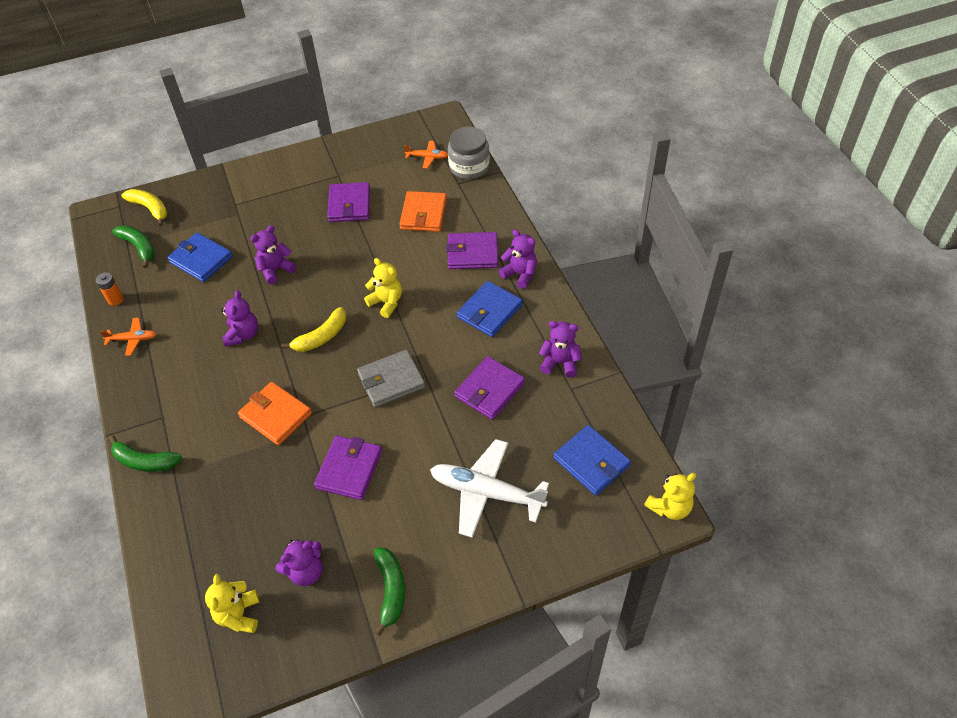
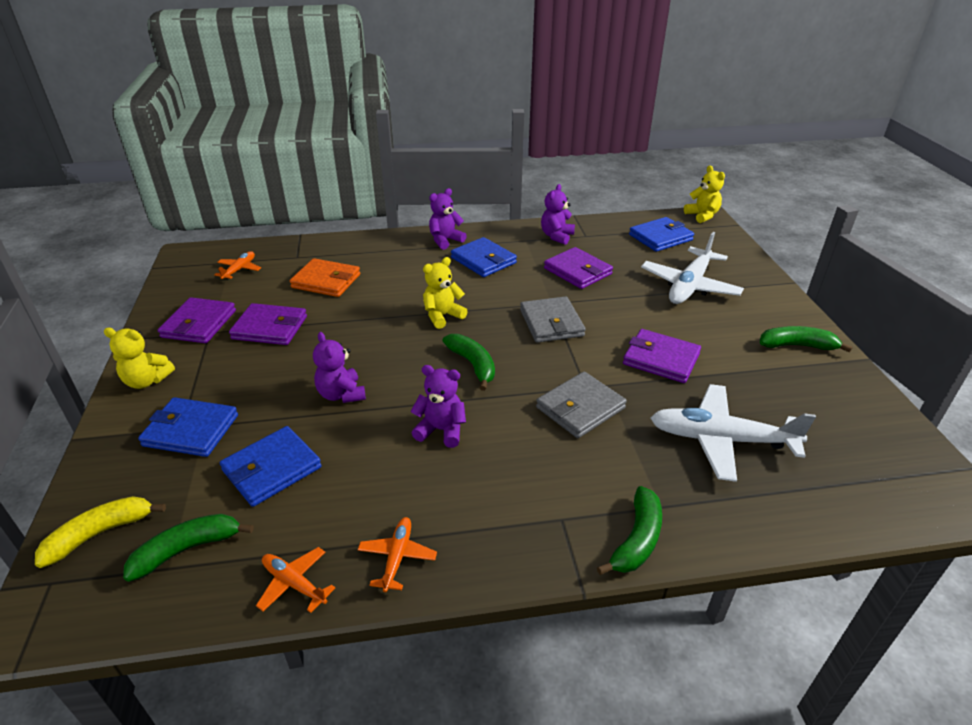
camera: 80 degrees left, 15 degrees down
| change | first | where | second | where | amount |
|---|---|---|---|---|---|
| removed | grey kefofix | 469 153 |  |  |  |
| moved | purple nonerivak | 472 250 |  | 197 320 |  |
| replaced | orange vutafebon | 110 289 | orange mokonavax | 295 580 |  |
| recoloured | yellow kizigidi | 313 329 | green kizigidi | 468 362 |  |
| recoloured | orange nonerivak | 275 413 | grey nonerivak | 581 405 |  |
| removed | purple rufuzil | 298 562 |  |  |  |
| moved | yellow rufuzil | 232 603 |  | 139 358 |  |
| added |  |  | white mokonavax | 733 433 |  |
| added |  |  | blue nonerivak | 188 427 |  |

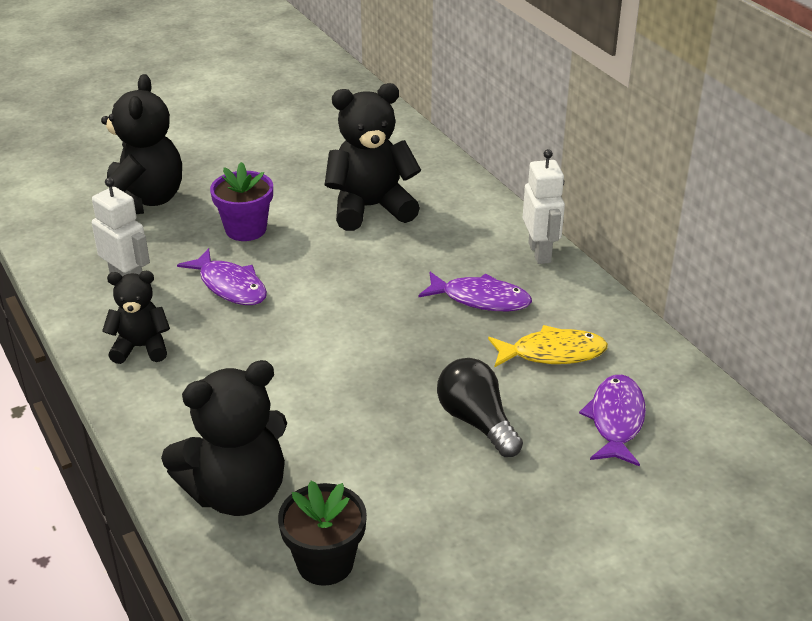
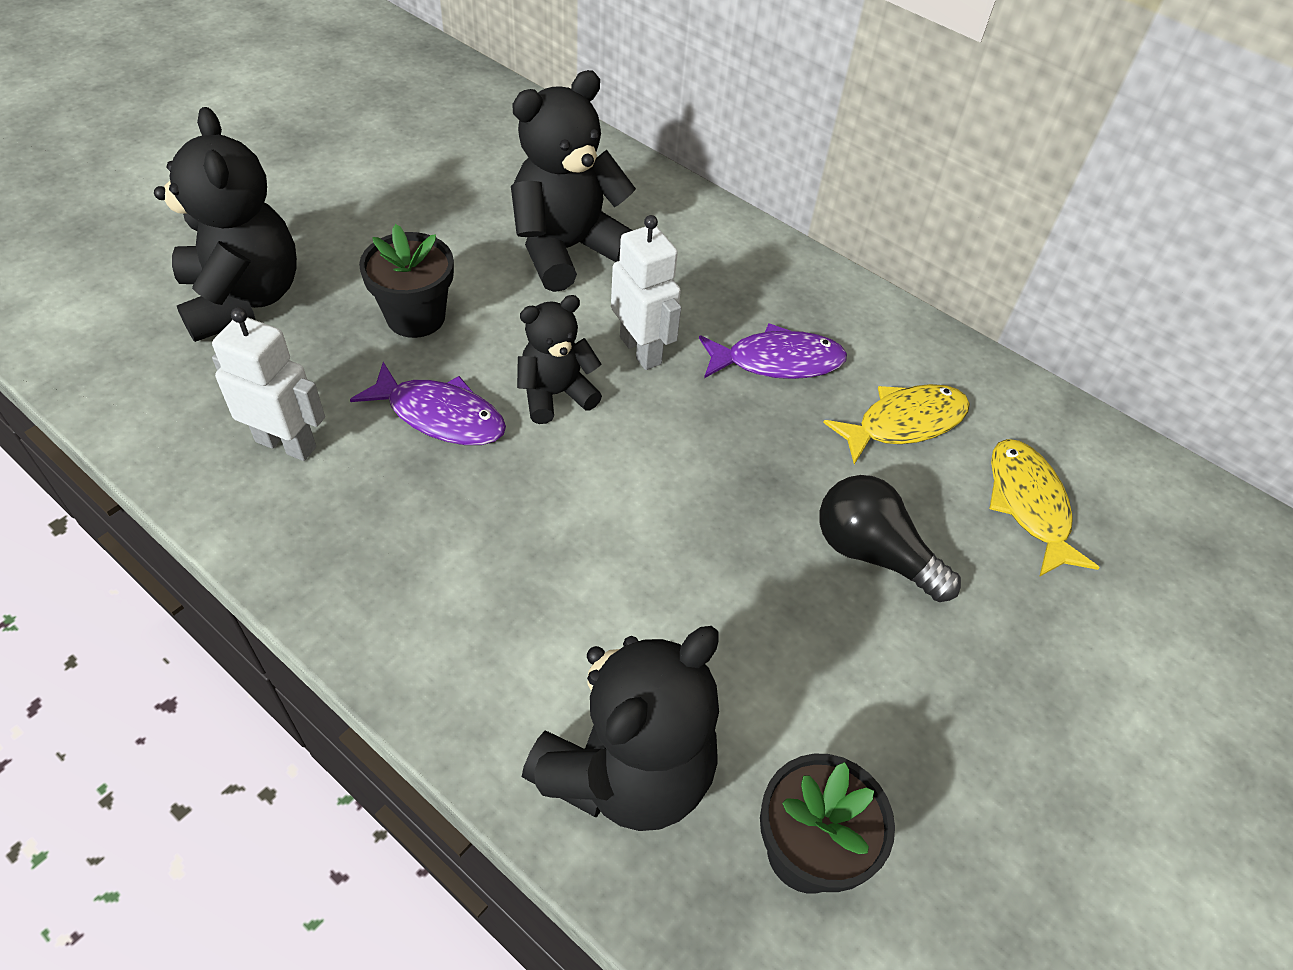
camera: 25 degrees left, 15 degrees up
| change | first | where | second | where | amount |
|---|---|---|---|---|---|
| moved | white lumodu | 544 206 |  | 646 292 |  |
| recoloured | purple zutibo | 241 201 | black zutibo | 406 281 |  |
| moved | black rufuzil | 136 317 |  | 559 359 |  |
| recoloured | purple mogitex | 612 420 | yellow mogitex | 1044 508 |  |

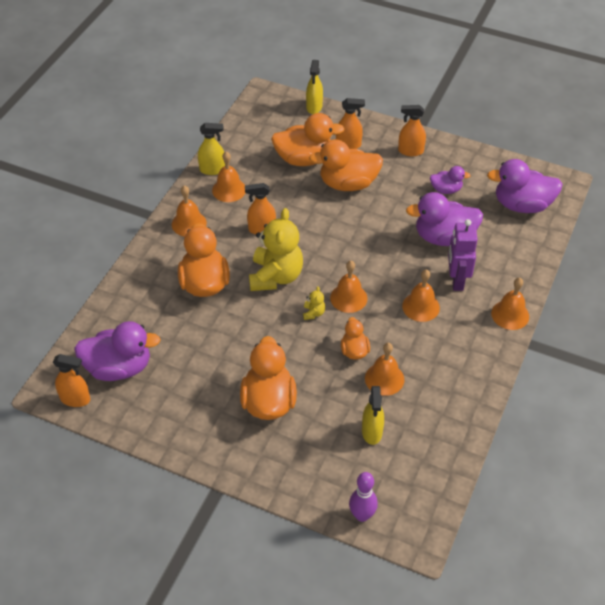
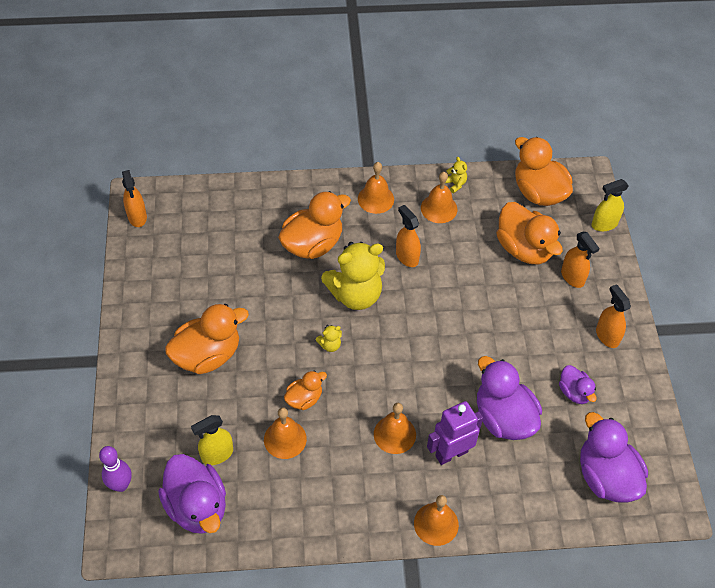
camera: 60 degrees right, 5 degrees up
| change | first | where | second | where | amount |
|---|---|---|---|---|---|
| replaced | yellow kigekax | 211 149 | yellow rufuzil | 456 175 |  |
| moved | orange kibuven | 346 165 |  | 544 171 |  |
| removed | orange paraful | 349 287 |  |  |  |
| moved | purple kibuven | 117 351 |  | 192 494 |  |

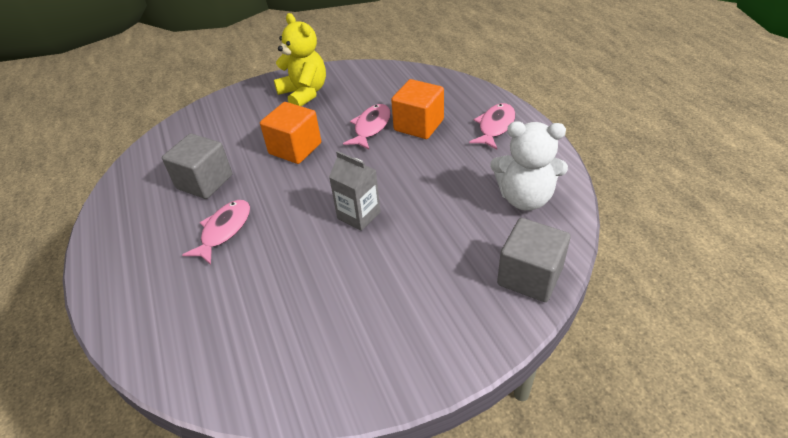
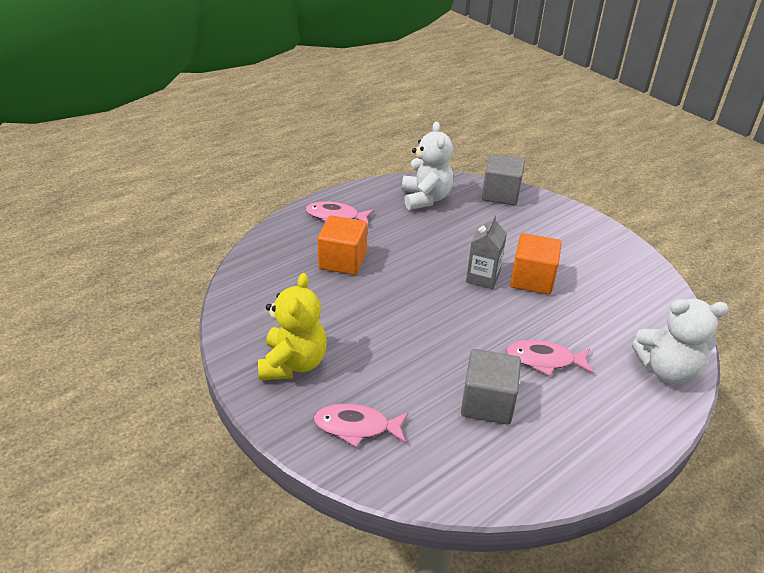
camera: 110 degrees left, 5 degrees down
| change | first | where | second | where | amount |
|---|---|---|---|---|---|
| turned | yellow rufuzil | 300 59 |  | 292 326 | 150 degrees clockwise |
| moved | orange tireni | 290 133 |  | 536 264 |  |
| moved | pink mogitex | 367 126 |  | 361 425 |  |
| added |  |  | white rufuzil | 680 342 |  |

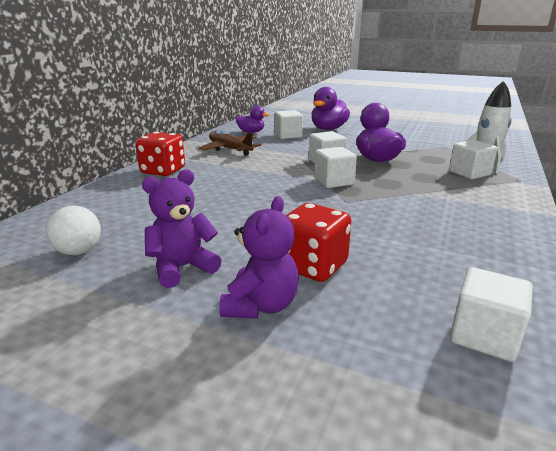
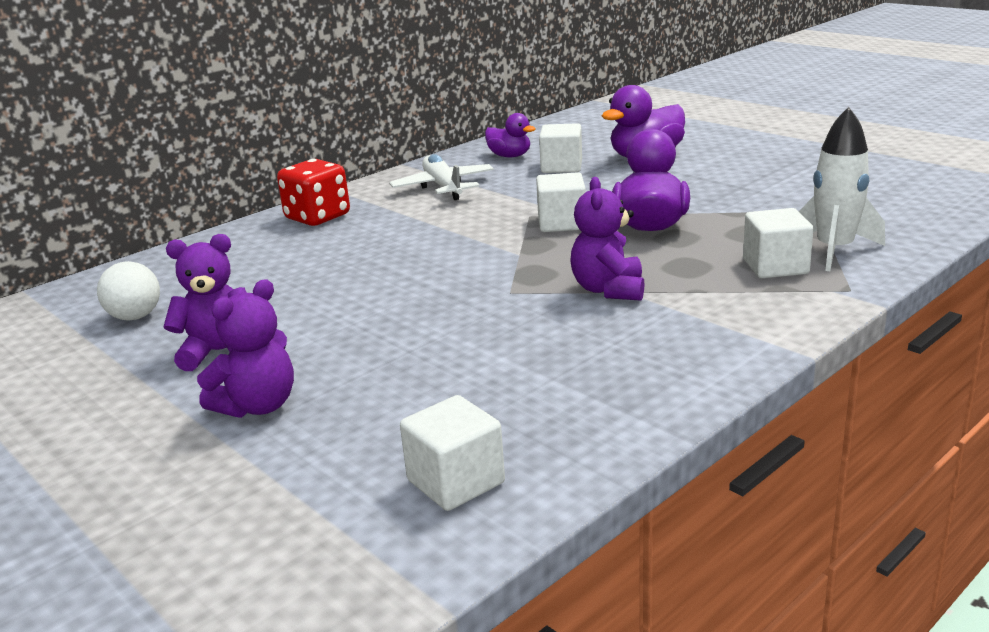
camera: 25 degrees right, 0 degrees up
| change | first | where | second | where | amount |
|---|---|---|---|---|---|
| recoloured | brown mokonavax | 230 143 | white mokonavax | 441 177 |  |
| removed | white tireni | 335 167 |  |  |  |
| removed | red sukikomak | 318 242 |  |  |  |
| added |  |  | purple rufuzil | 607 239 |  |

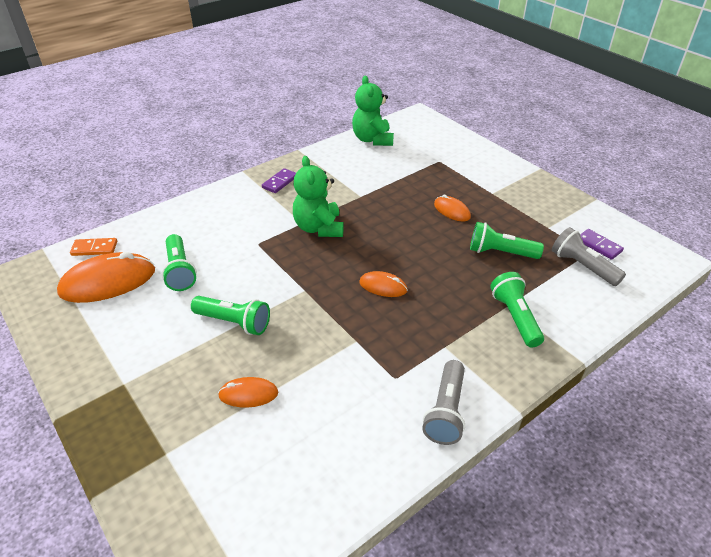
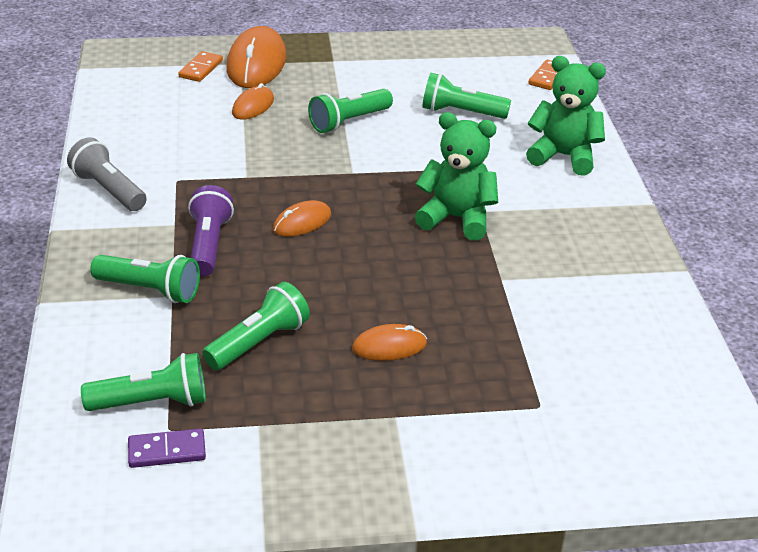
camera: 120 degrees right, 5 degrees down
| change | first | where | second | where | amount |
|---|---|---|---|---|---|
| moved | green rufuzil | 373 111 |  | 566 116 |  |
| removed | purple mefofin | 279 180 |  |  |  |
| recoloured | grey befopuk | 589 256 | green befopuk | 143 382 |  |
| moved | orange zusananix | 106 277 |  | 256 57 |  |
| added |  |  | orange mefofin | 200 66 |  |
| added |  |  | purple befopuk | 211 231 |  |

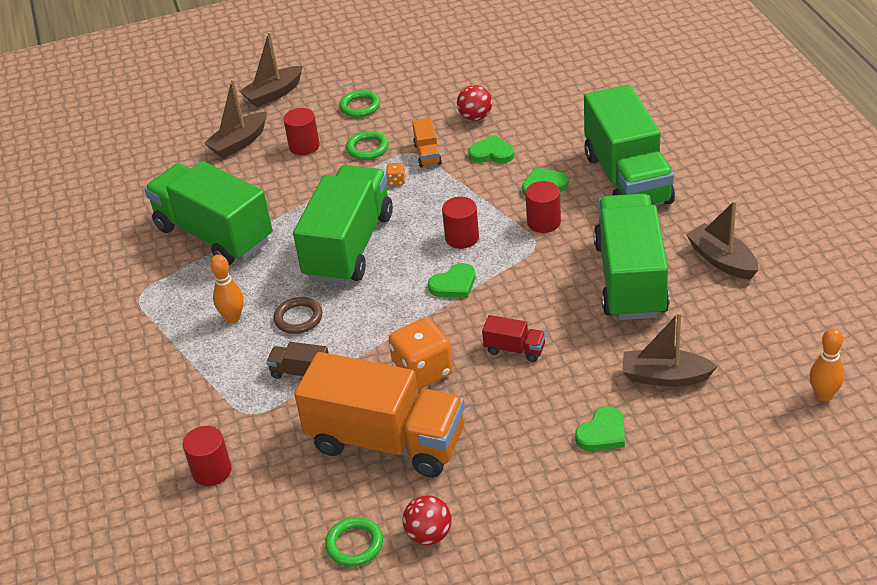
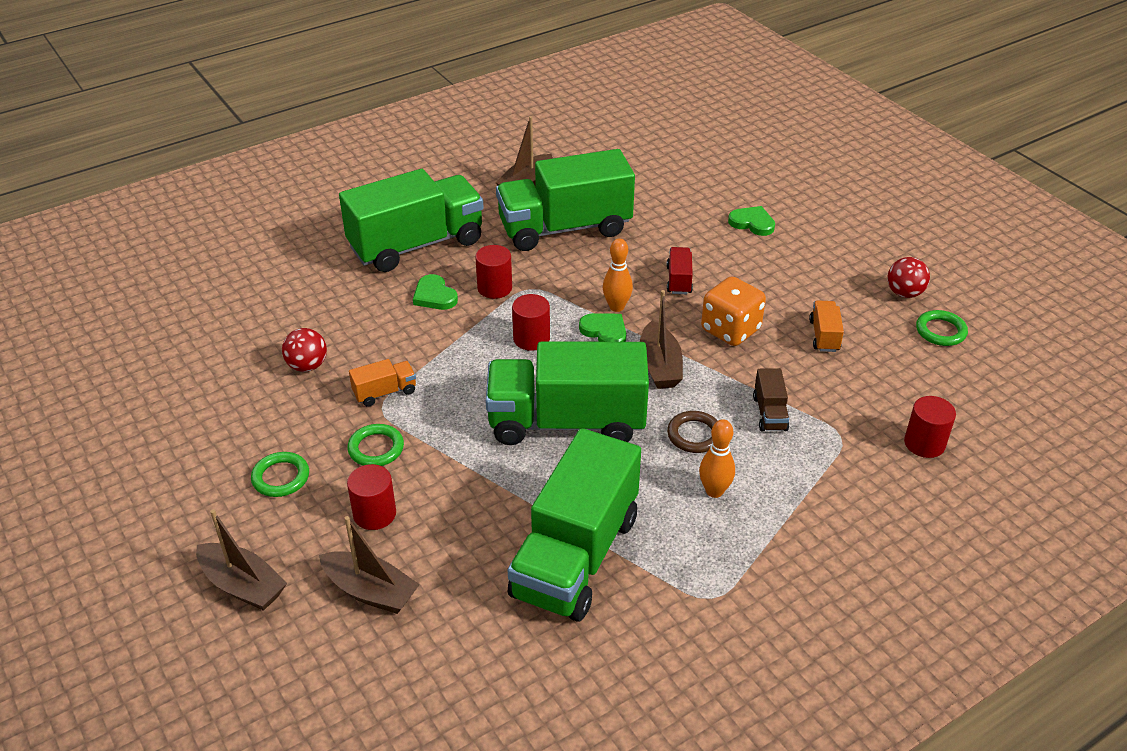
camera: 110 degrees left, 0 degrees up
| change | first | where | second | where | amount |
|---|---|---|---|---|---|
| removed | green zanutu | 491 149 |  |  |  |
| removed | orange sukikomak | 396 173 |  |  |  |
| moved | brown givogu | 670 349 |  | 661 339 |  |
| moved | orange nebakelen | 827 364 |  | 618 275 |  |
| resized | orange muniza | 379 414 |  | 826 326 | x0.41 |

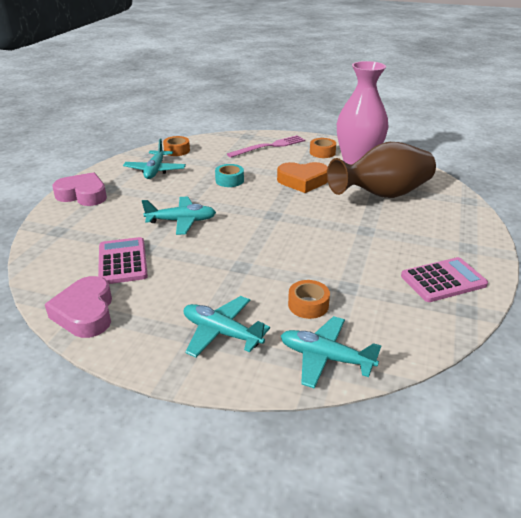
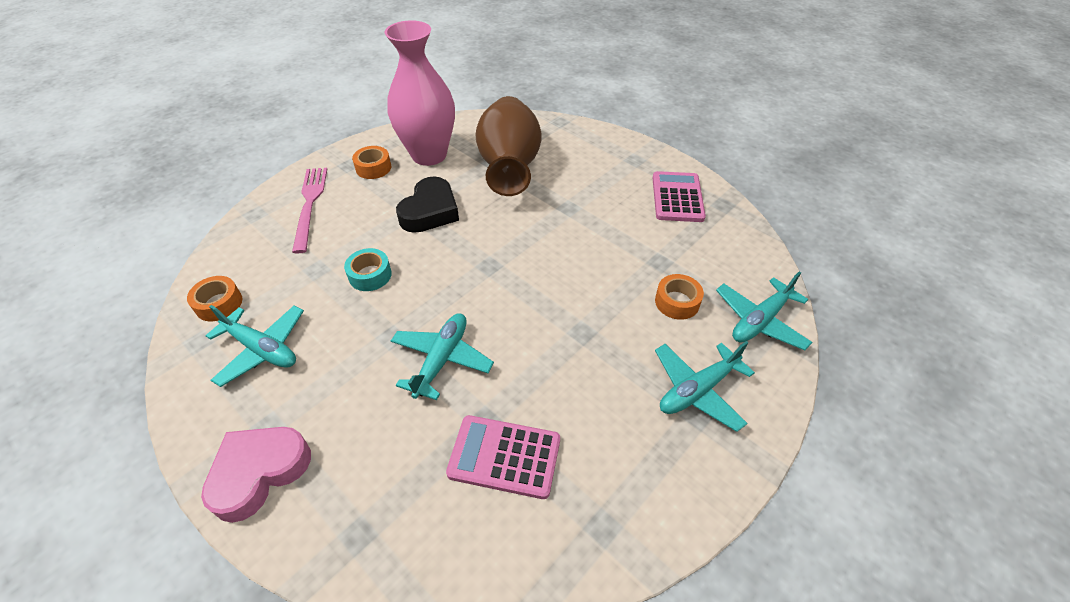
camera: 65 degrees left, 15 degrees up
| change | first | where | second | where | amount |
|---|---|---|---|---|---|
| recoloured | orange zanutu | 302 177 | black zanutu | 427 204 |  |
| removed | pink zanutu | 78 307 |  |  |  |

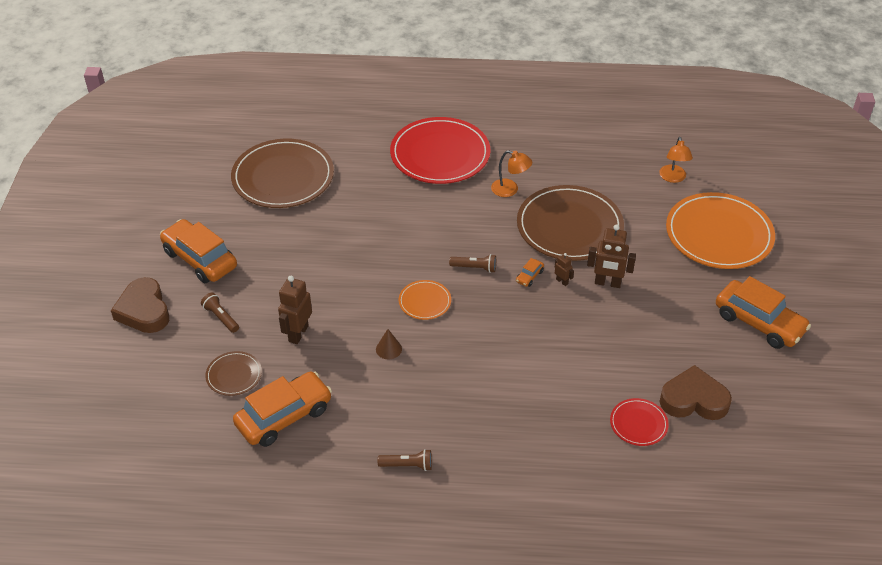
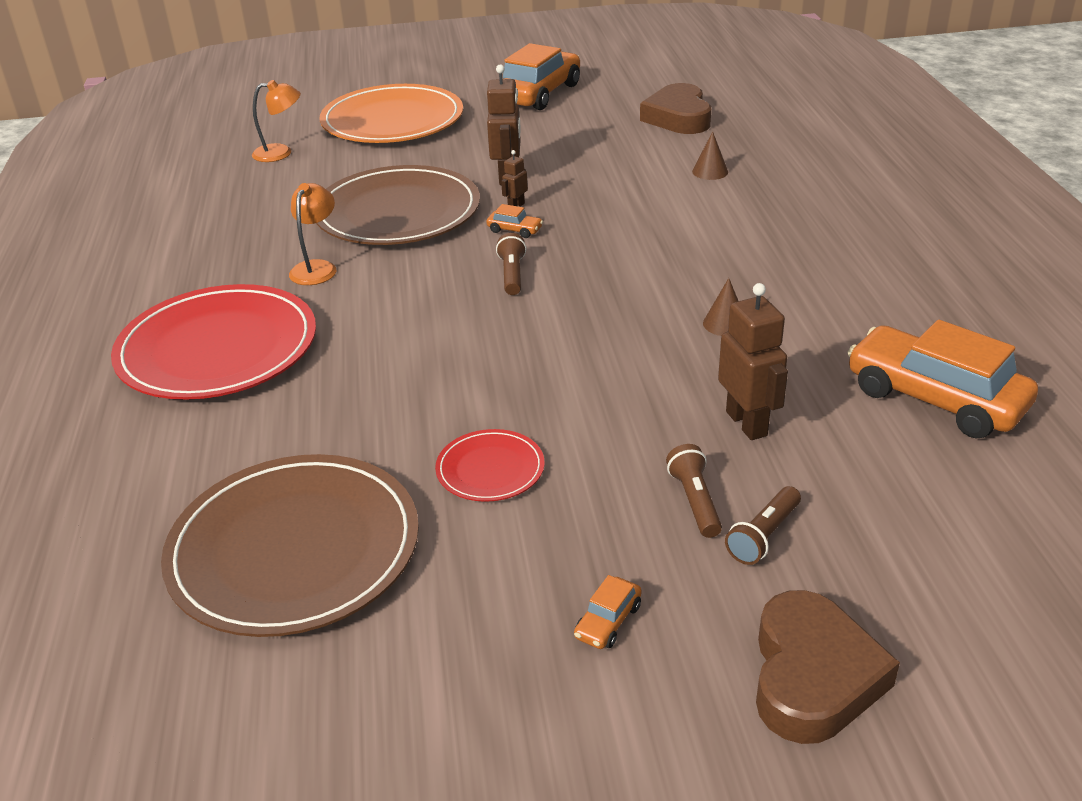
camera: 100 degrees left, 10 degrees down
| change | first | where | second | where | amount |
|---|---|---|---|---|---|
| resized | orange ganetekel | 198 251 |  | 608 612 | x0.40 |
| turned | brown lumodu | 295 310 |  | 753 361 | 120 degrees counterclockwise |
| turned | brown zanutu | 140 305 |  | 828 667 | 45 degrees counterclockwise |
| removed | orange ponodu | 425 300 |  |  |  |
| removed | brown ponodu | 233 373 |  |  |  |
| moved | red ponodu | 639 422 |  | 490 465 |  |
| moved | brown befopuk | 404 460 |  | 694 491 |  |
| added |  |  | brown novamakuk | 710 155 |  |

